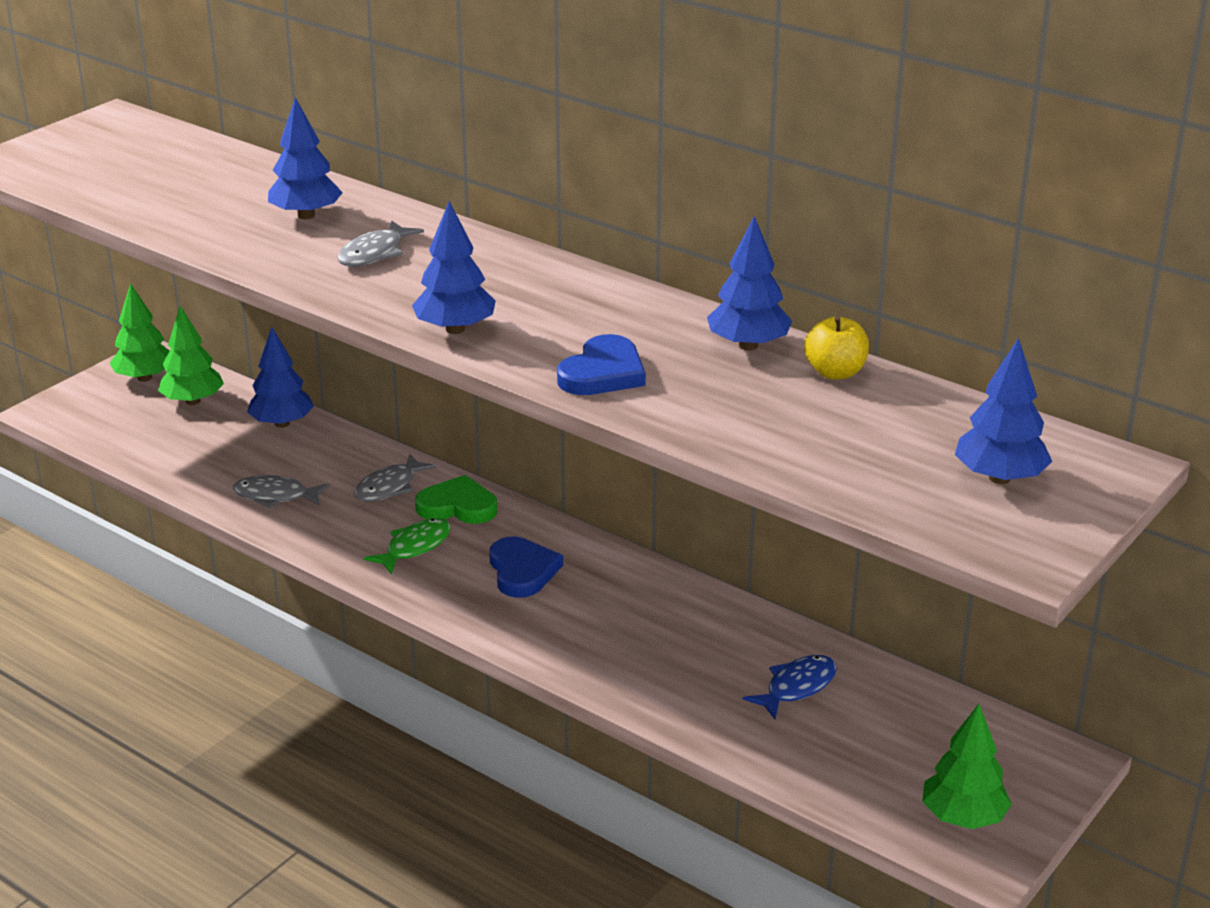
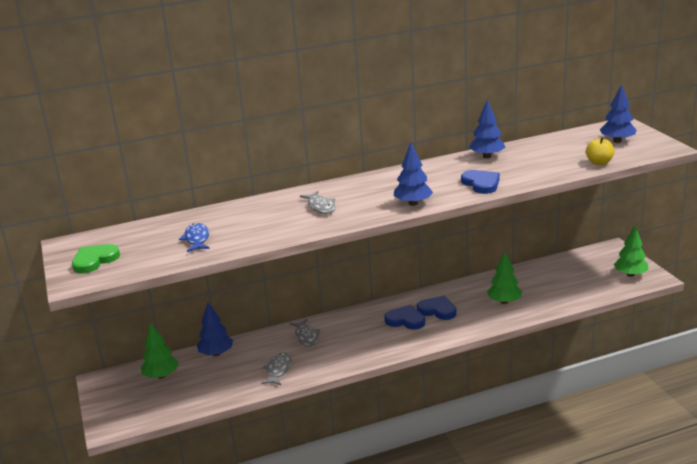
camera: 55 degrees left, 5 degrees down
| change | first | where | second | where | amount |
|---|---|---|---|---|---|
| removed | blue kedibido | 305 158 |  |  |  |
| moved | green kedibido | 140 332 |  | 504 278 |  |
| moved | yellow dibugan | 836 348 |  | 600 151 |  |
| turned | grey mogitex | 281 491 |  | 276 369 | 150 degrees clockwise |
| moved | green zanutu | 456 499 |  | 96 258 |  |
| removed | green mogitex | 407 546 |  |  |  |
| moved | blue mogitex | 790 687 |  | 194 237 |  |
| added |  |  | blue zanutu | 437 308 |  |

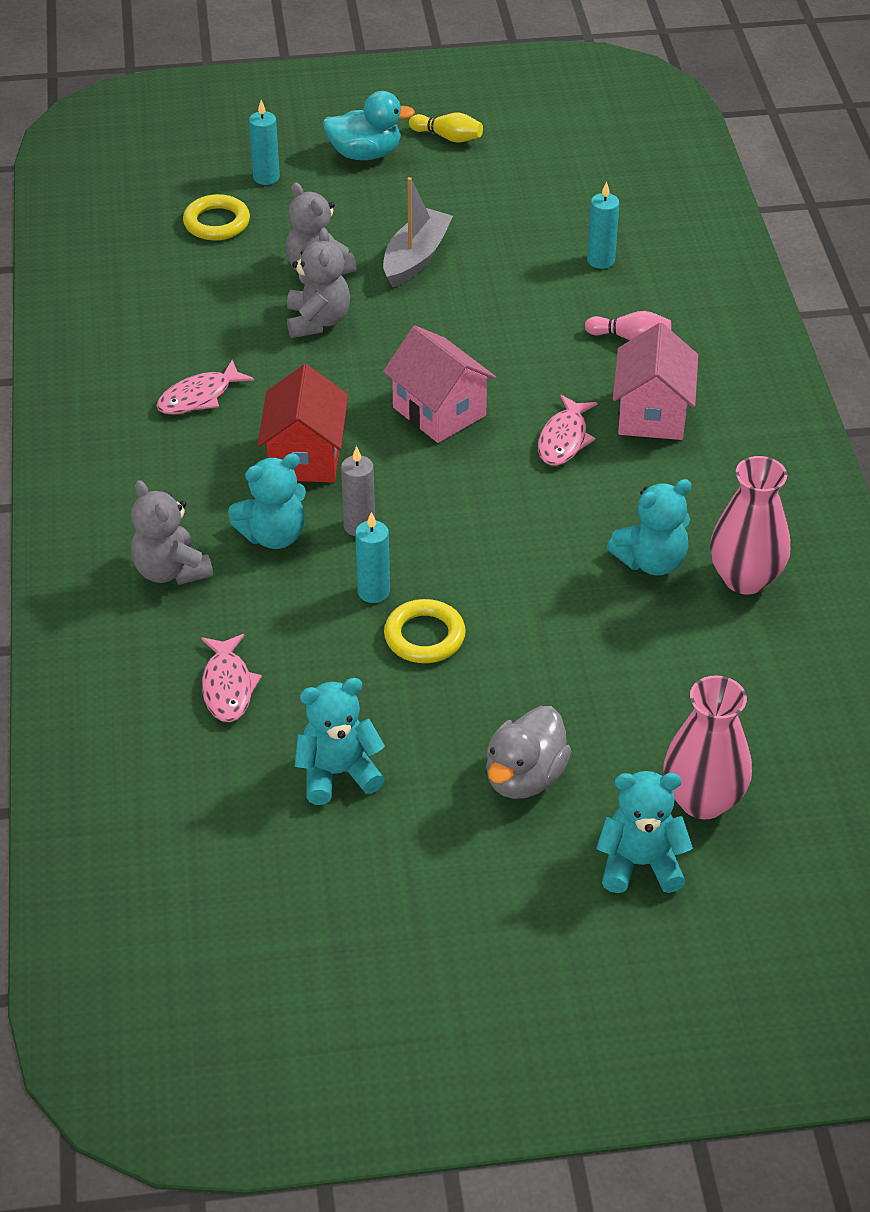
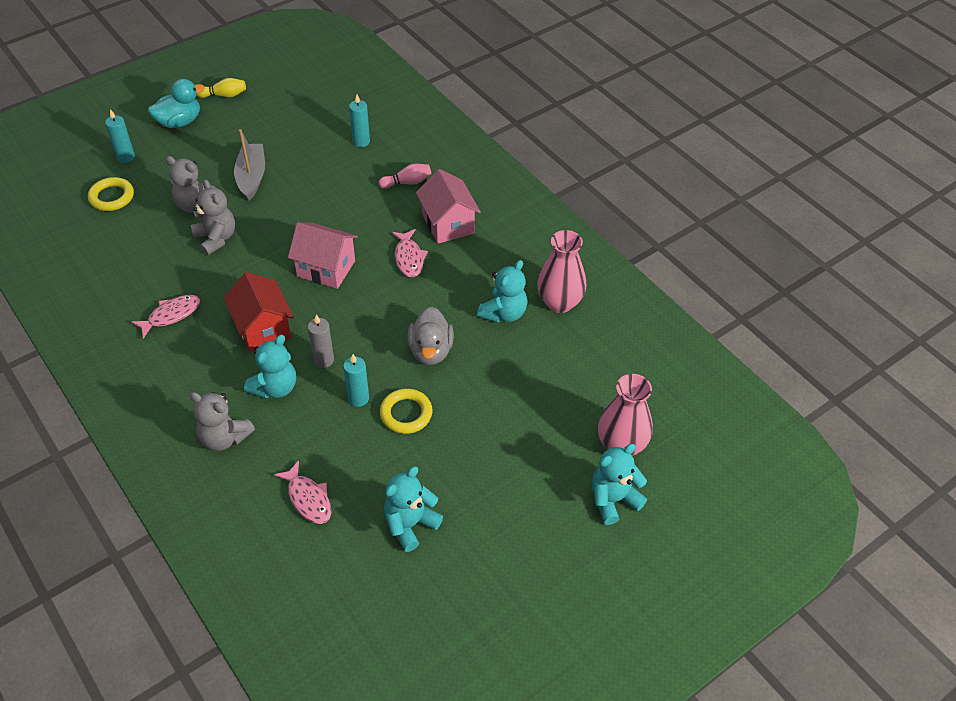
camera: 30 degrees left, 5 degrees up
| change | first | where | second | where | amount |
|---|---|---|---|---|---|
| turned | pink mogitex | 205 387 |  | 165 317 | 150 degrees counterclockwise |
| moved | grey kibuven | 528 752 |  | 431 336 |  |

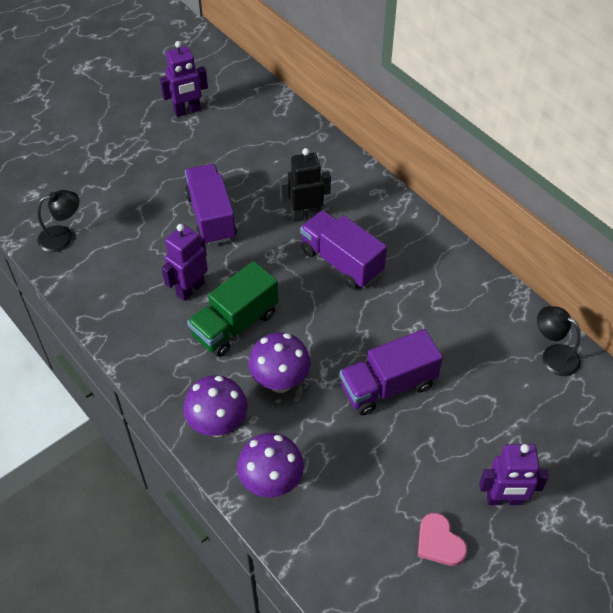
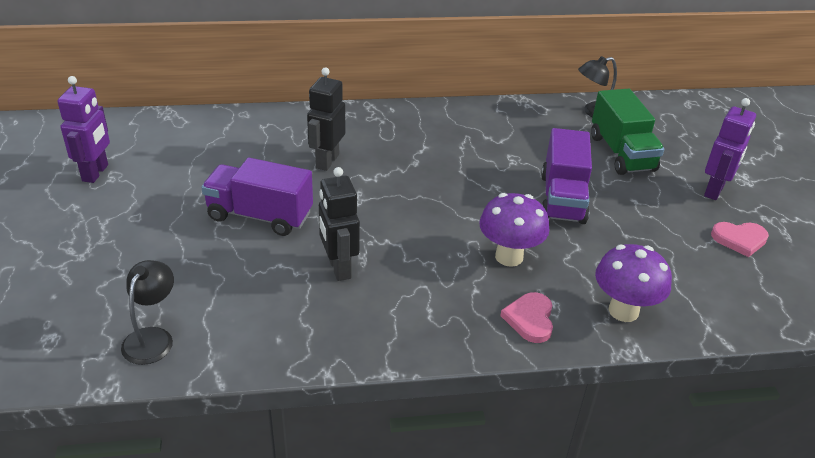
camera: 60 degrees left, 15 degrees down
| change | first | where | second | where | amount |
|---|---|---|---|---|---|
| removed | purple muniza | 343 249 |  |  |  |
| recoloured | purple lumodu | 184 262 | black lumodu | 339 224 |  |
| moved | green muniza | 233 309 |  | 627 132 |  |
| replaced | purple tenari | 215 406 | pink zanutu | 526 317 |  |

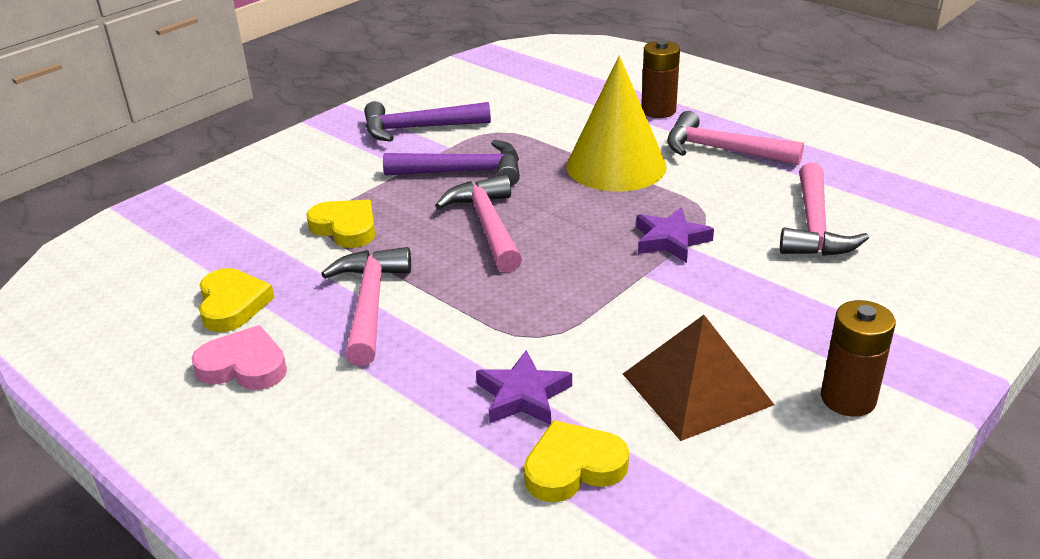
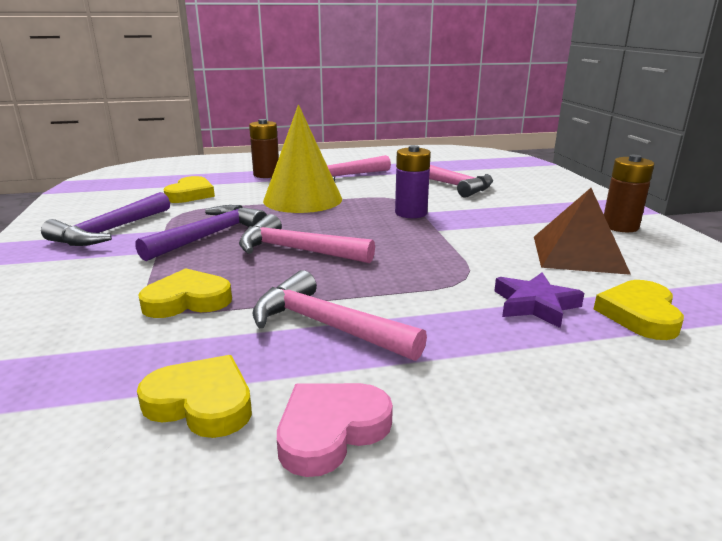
camera: 55 degrees left, 10 degrees down
| change | first | where | second | where | amount |
|---|---|---|---|---|---|
| replaced | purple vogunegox | 675 235 | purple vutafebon | 413 181 |  |
| added |  |  | yellow zanutu | 189 189 |  |

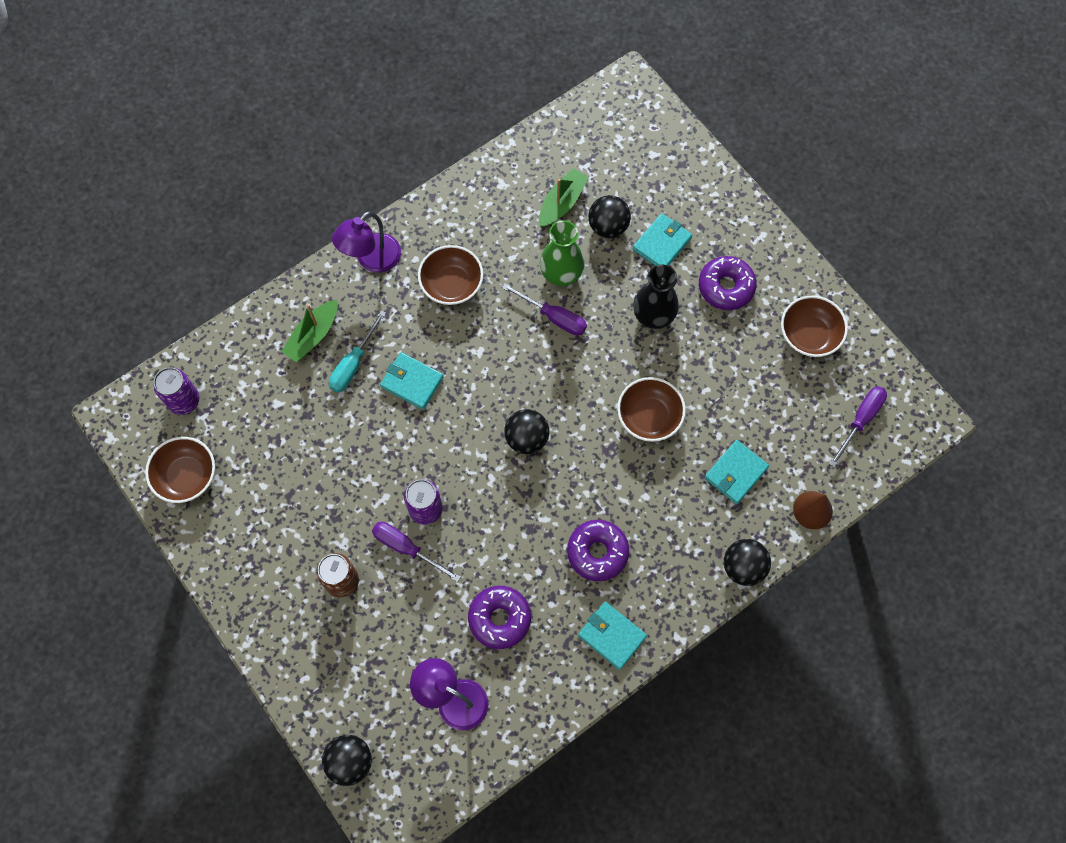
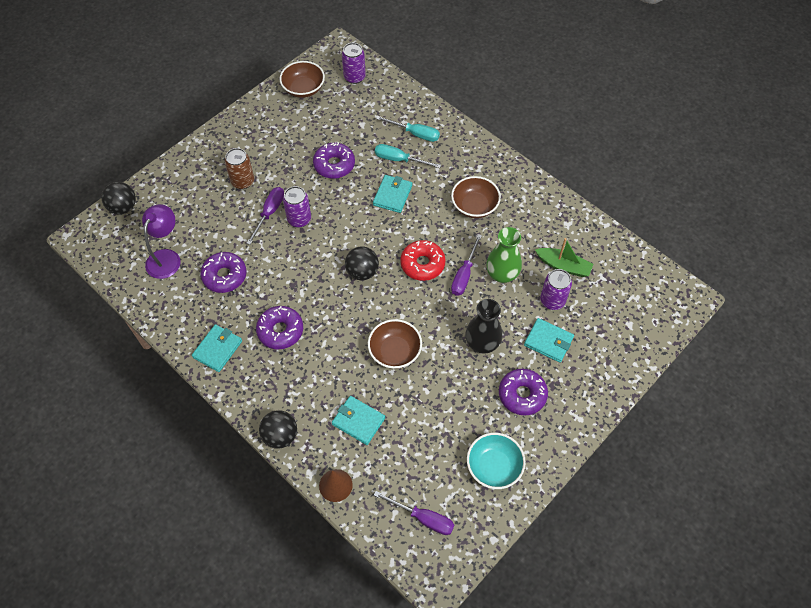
camera: 80 degrees right, 10 degrees down
| change | first | where | second | where | amount |
|---|---|---|---|---|---|
| replaced | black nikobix | 609 216 | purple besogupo | 556 289 |  |
| removed | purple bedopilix | 366 242 |  |  |  |
| recoloured | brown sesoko | 814 326 | turquoise sesoko | 496 461 |  |
| replaced | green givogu | 309 331 | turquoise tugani | 408 129 |  |
| added |  |  | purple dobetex | 334 160 |  |
| added |  |  | red dobetex | 422 260 |  |

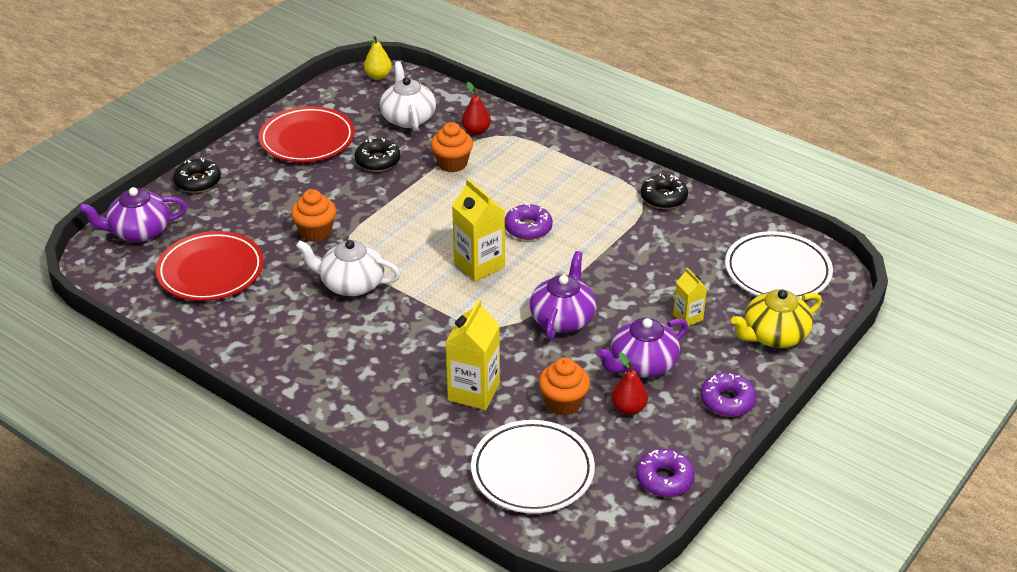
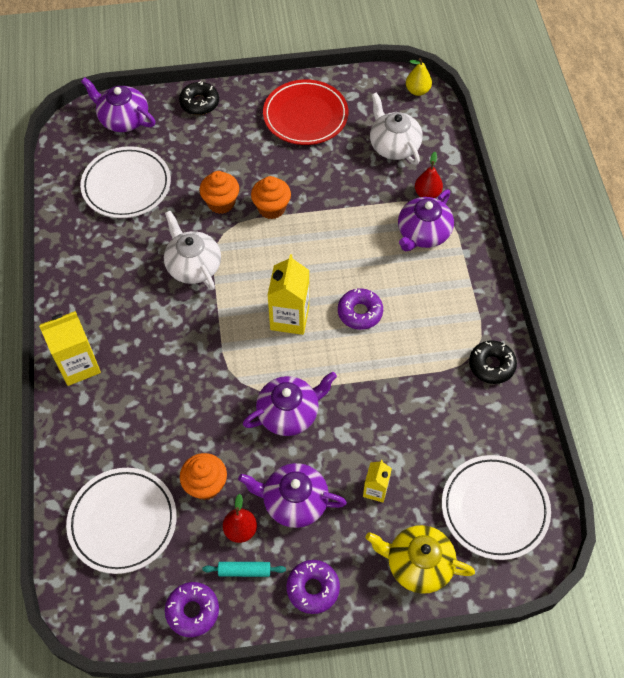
camera: 45 degrees right, 20 degrees up
| change | first | where | second | where | amount |
|---|---|---|---|---|---|
| turned | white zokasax | 408 96 |  | 396 128 | 60 degrees counterclockwise |
| moved | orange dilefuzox | 452 147 |  | 271 197 |  |
| removed | black dobetex | 377 155 |  |  |  |
| recoloured | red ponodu | 210 266 | white ponodu | 125 182 |  |
| moved | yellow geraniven | 472 354 |  | 70 348 |  |
| added |  |  | purple zokasax | 426 220 |  |
| added |  |  | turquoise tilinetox | 244 569 |  |

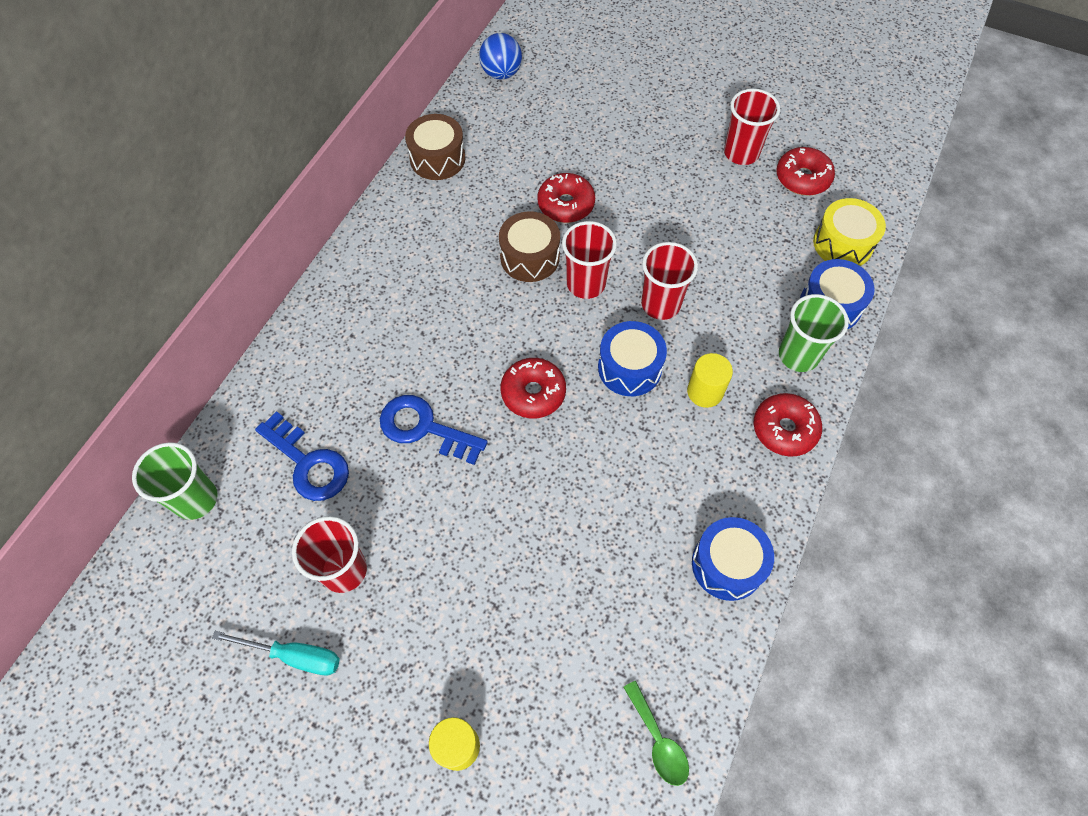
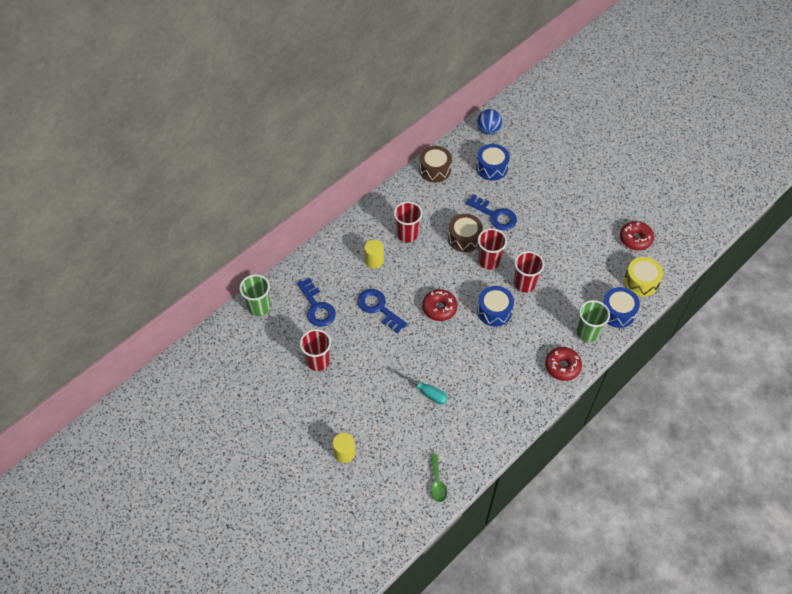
camera: 20 degrees right, 5 degrees down
| change | first | where | second | where | amount |
|---|---|---|---|---|---|
| moved | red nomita | 752 127 |  | 408 221 |  |
| replaced | red dobetex | 566 198 | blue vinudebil | 491 212 |  |
| moved | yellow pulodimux | 710 380 |  | 374 254 |  |
| moved | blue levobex | 733 559 |  | 493 162 |  |
| moved | turquoise tugani | 276 653 |  | 420 387 |  |

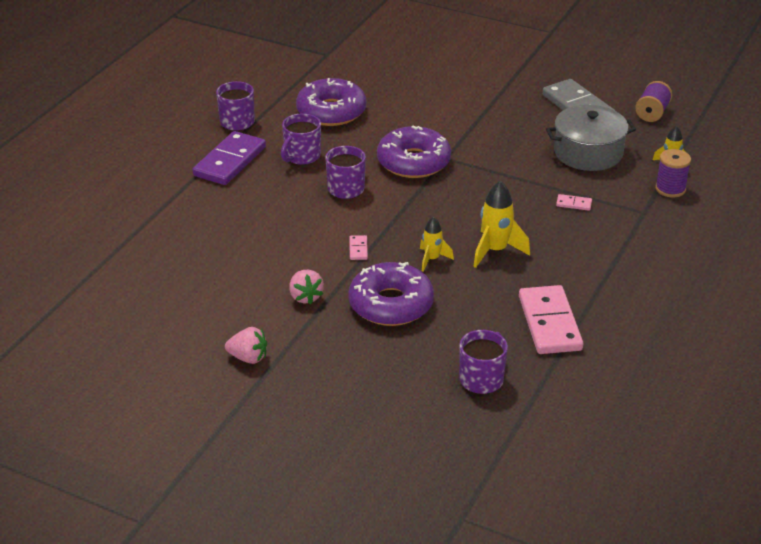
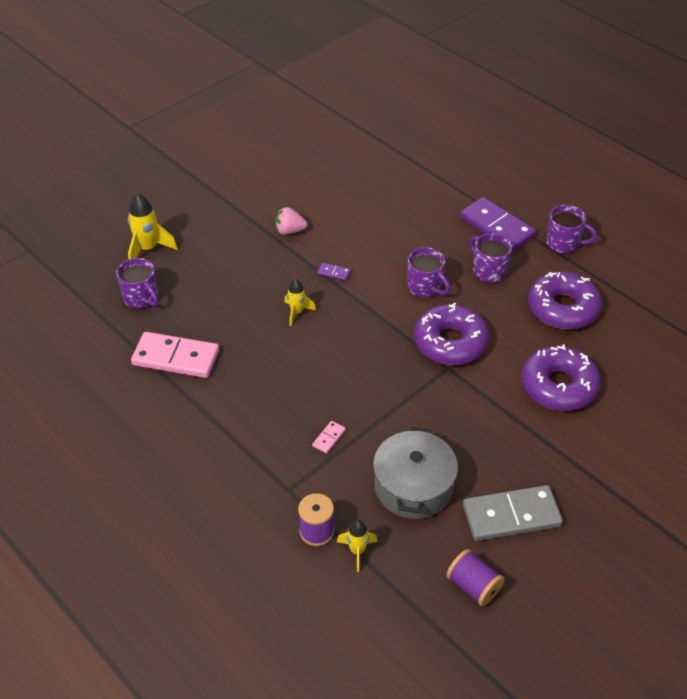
camera: 110 degrees right, 10 degrees up
| change | first | where | second | where | amount |
|---|---|---|---|---|---|
| moved | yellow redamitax | 501 224 |  | 153 226 |  |
| recoloured | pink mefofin | 358 247 | purple mefofin | 334 272 |  |
| moved | purple dobetex | 391 294 |  | 560 378 |  |
| removed | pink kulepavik | 246 345 |  |  |  |

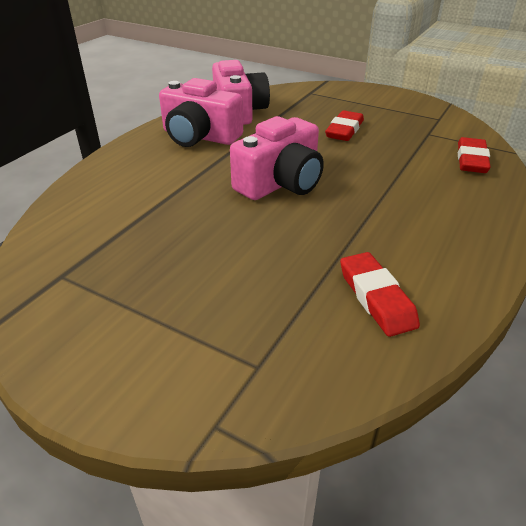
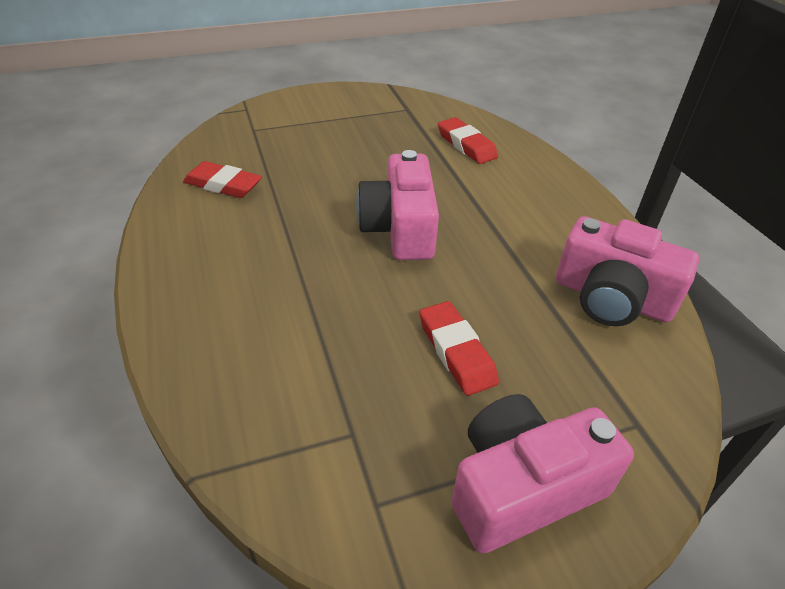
camera: 130 degrees right, 5 degrees up
| change | first | where | second | where | amount |
|---|---|---|---|---|---|
| moved | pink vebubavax | 201 112 |  | 542 474 |  |
| moved | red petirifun | 474 155 |  | 468 140 |  |

